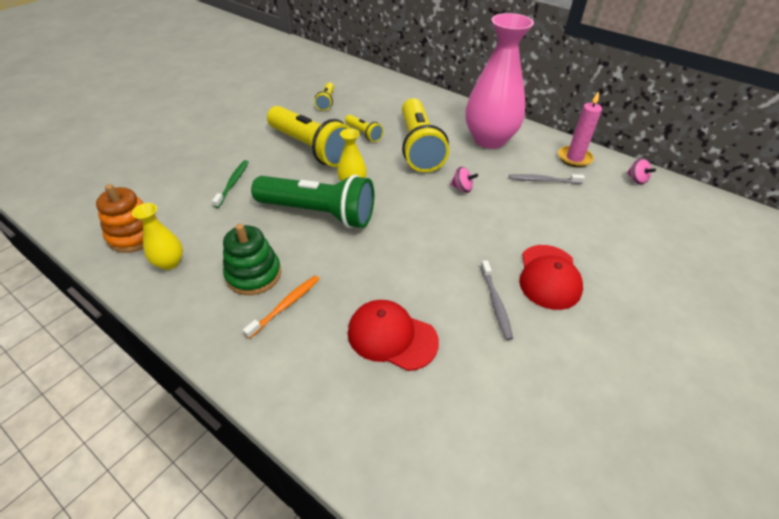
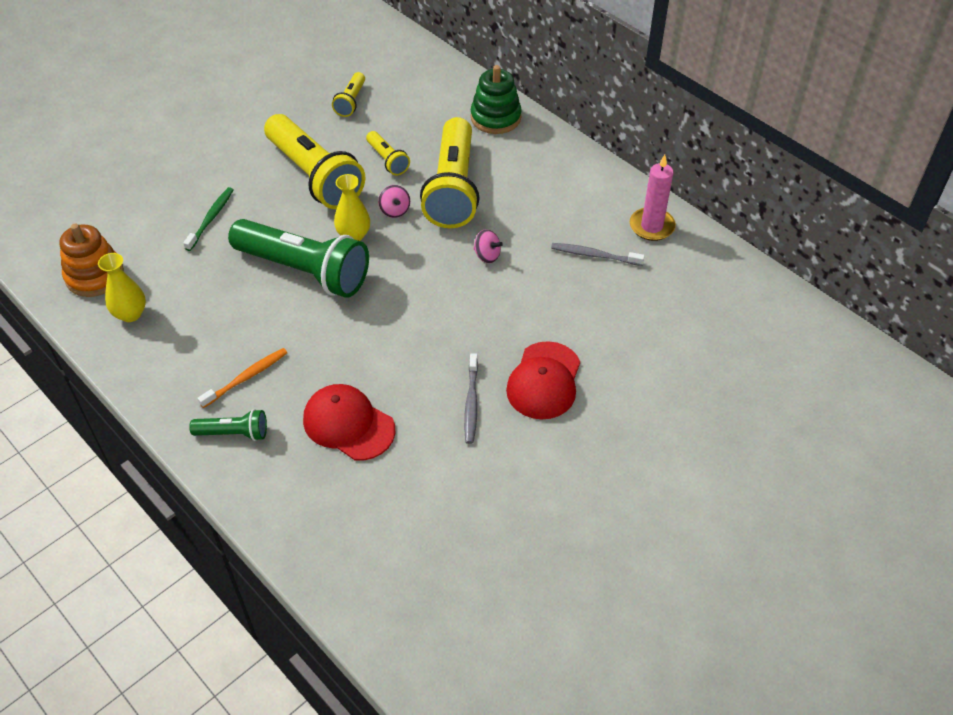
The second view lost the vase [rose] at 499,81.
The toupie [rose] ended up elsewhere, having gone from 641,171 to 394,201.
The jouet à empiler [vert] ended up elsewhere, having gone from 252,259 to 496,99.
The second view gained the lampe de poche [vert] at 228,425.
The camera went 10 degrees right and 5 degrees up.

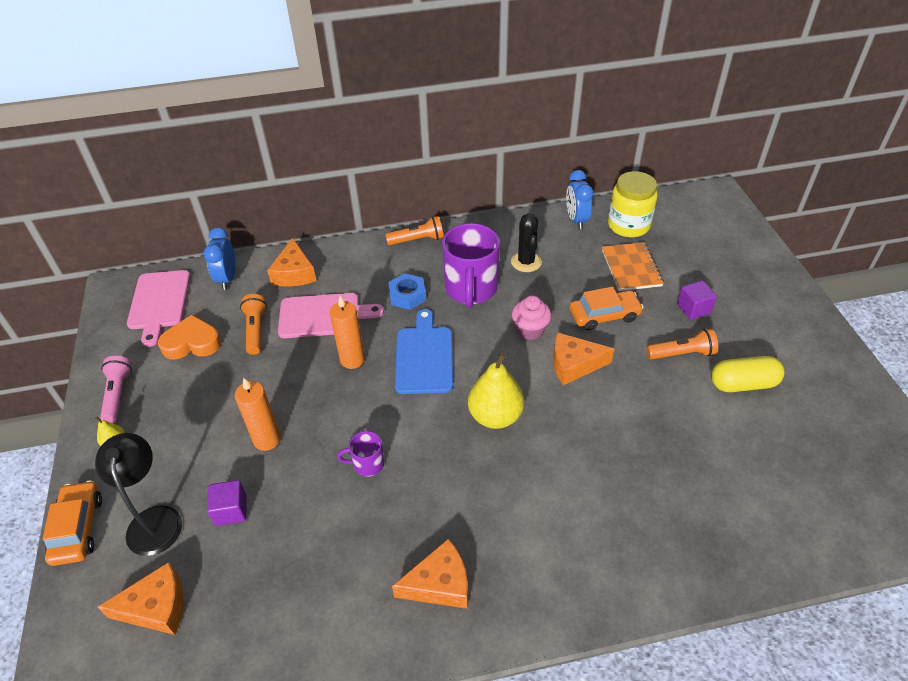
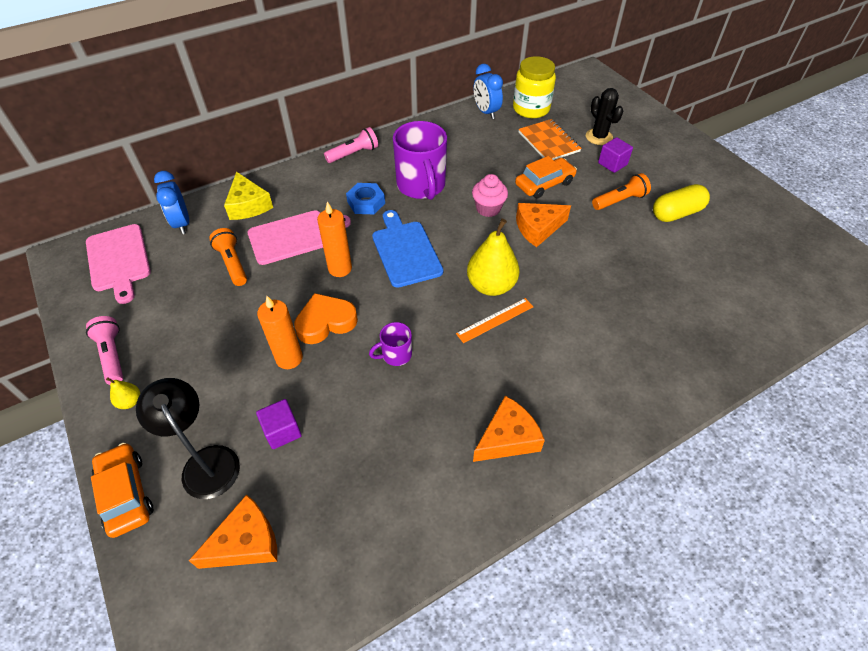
The cactus [noir] ended up elsewhere, having gone from 526,243 to 604,116.
What was the lampe de poche [orange] at 414,230 turned into the lampe de poche [rose] at 351,145.
What was the fromage [orange] at 291,262 turned into the fromage [jaune] at 248,196.
The cœur [orange] ended up elsewhere, having gone from 189,337 to 326,318.
The second view gained the règle [orange] at 494,320.
The camera went 20 degrees left and 5 degrees up.

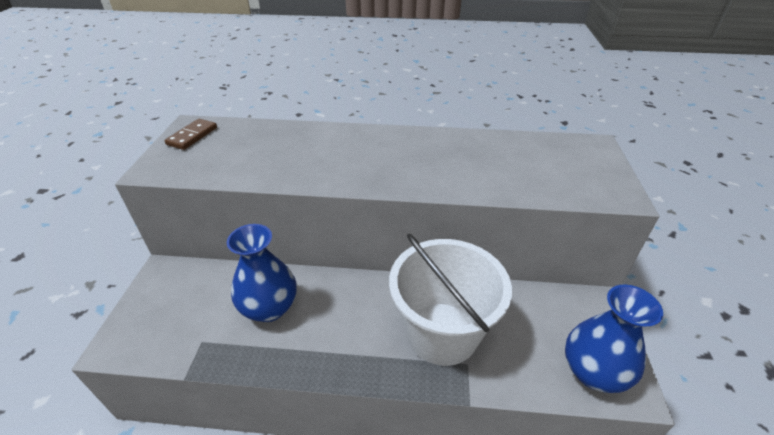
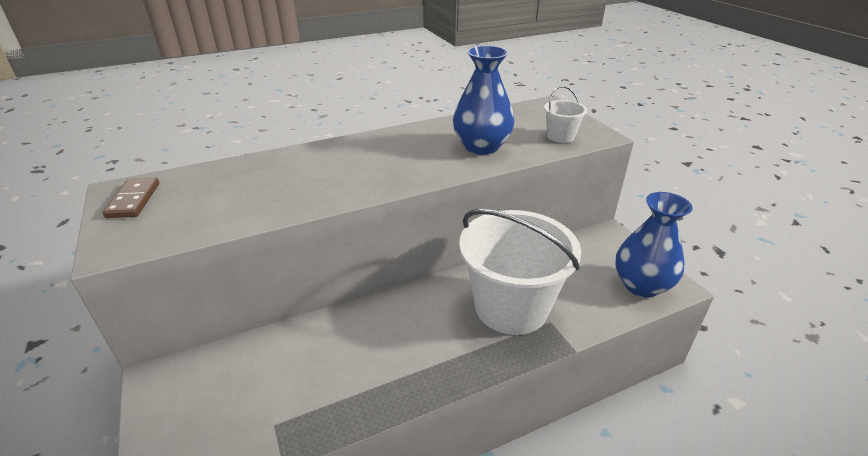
The vase [bleu] ended up elsewhere, having gone from 262,273 to 483,100.
The second view gained the seau [blanc] at 565,114.
The camera went 30 degrees left and 5 degrees down.

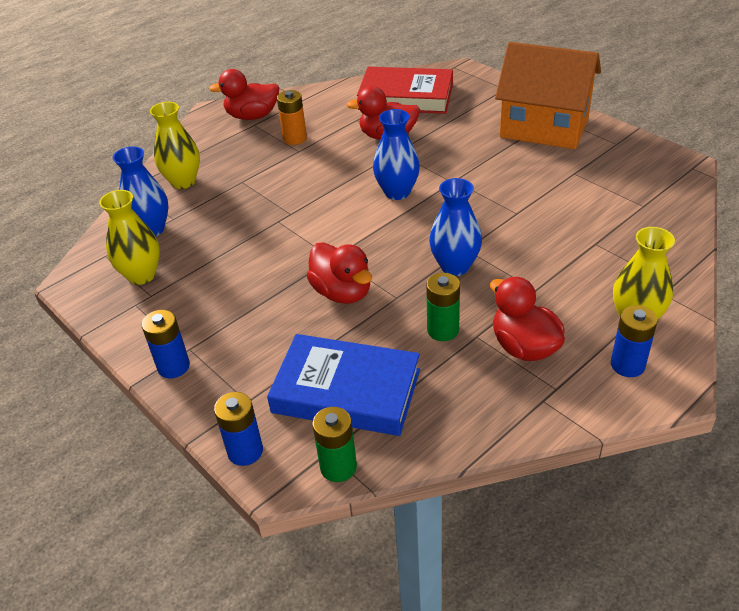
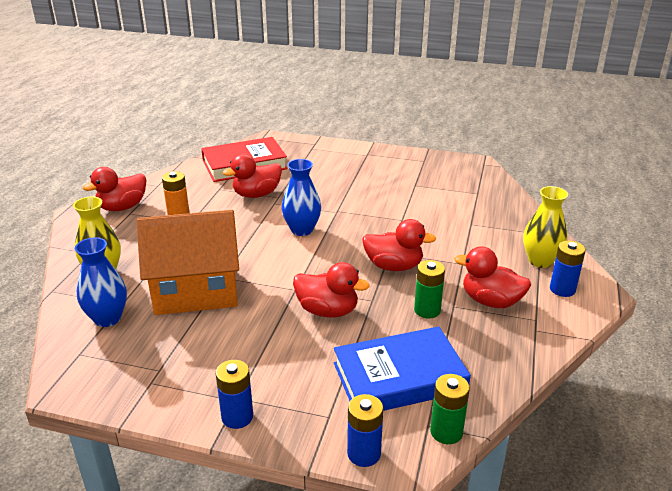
The maison [orange] ended up elsewhere, having gone from 548,95 to 188,262.
Where the vase [bleu] stood at 455,227, the canard [rouge] came to stand at 399,245.
The second view lost the vase [jaune] at 129,237.
The camera went 35 degrees left and 10 degrees down.

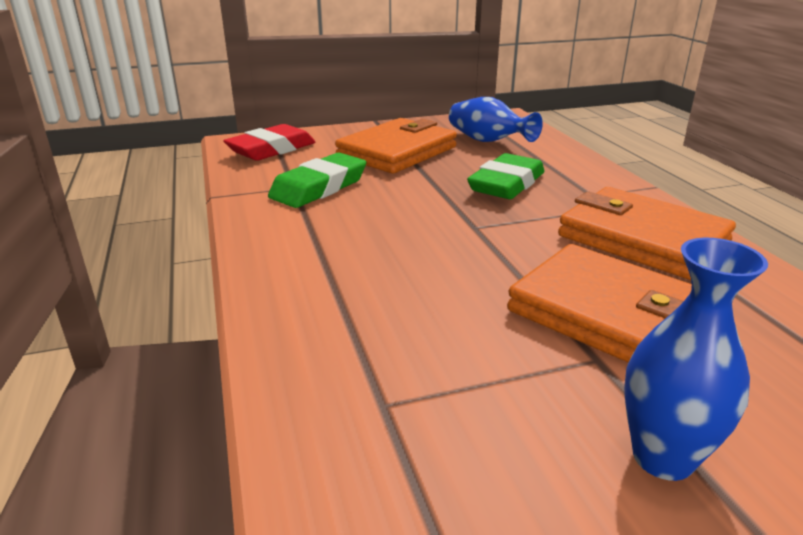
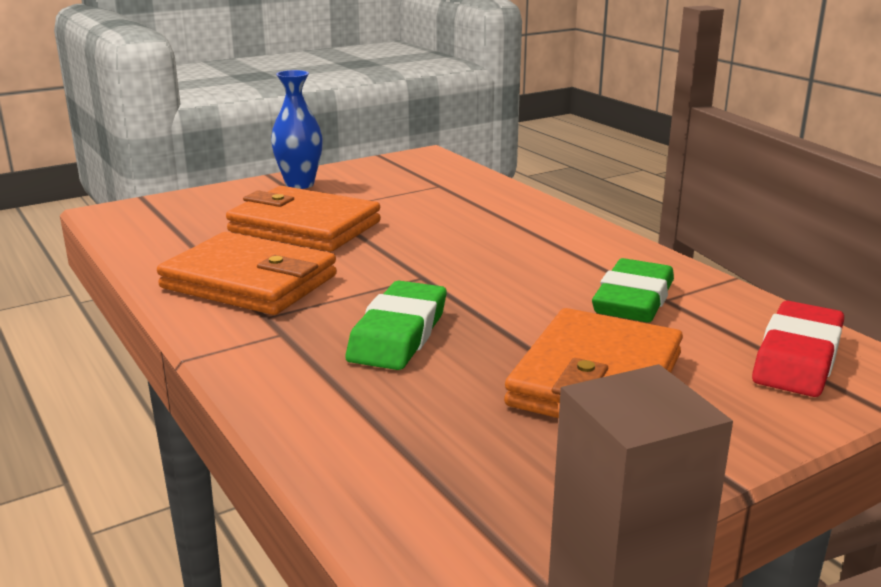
The second view lost the vase [bleu] at 496,119.
The camera went 165 degrees right and 5 degrees down.

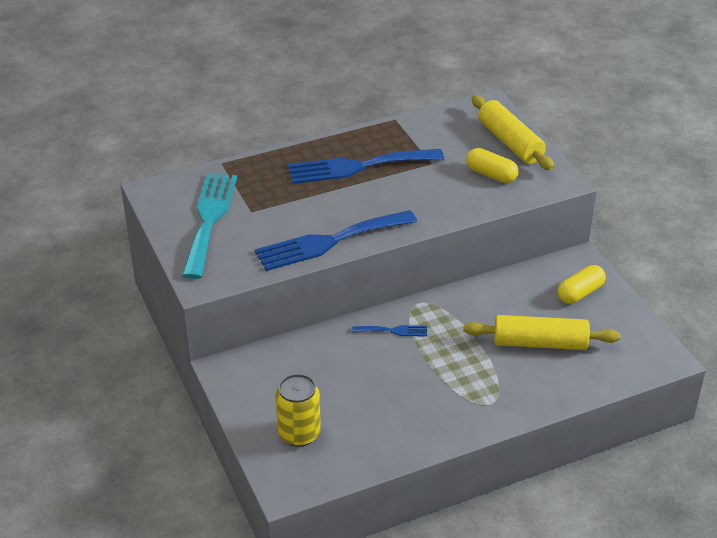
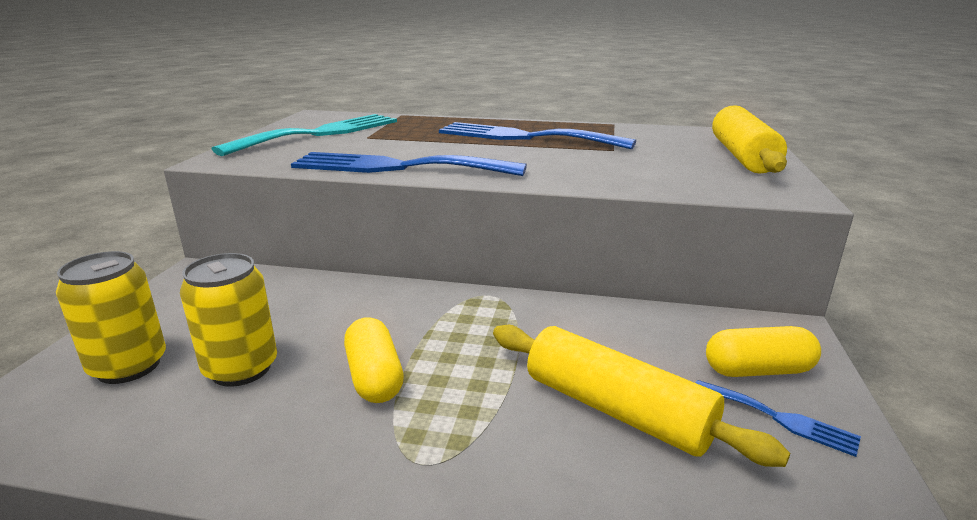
The gélule [jaune] ended up elsewhere, having gone from 492,165 to 374,360.
The fourchette [bleu] ended up elsewhere, having gone from 389,330 to 778,418.
The second view gained the canette [jaune] at 228,320.
The camera went 35 degrees right and 15 degrees down.

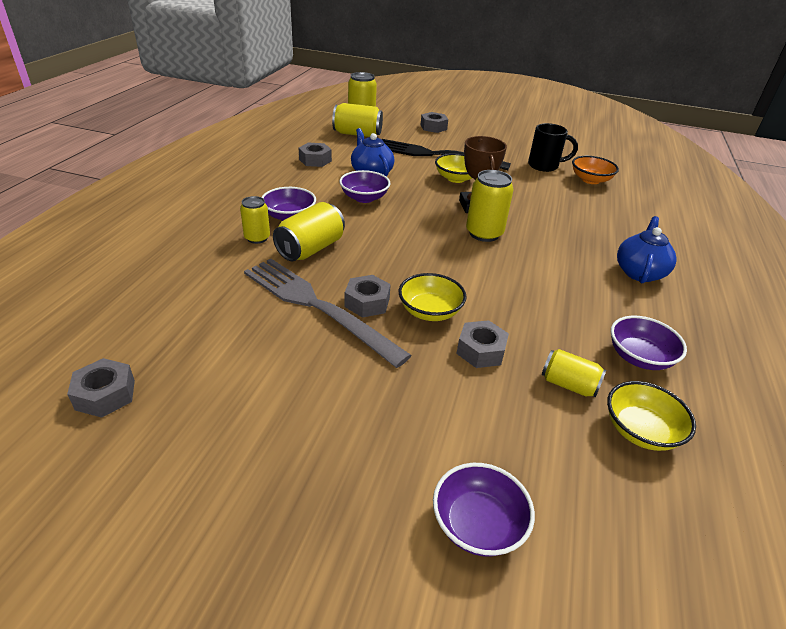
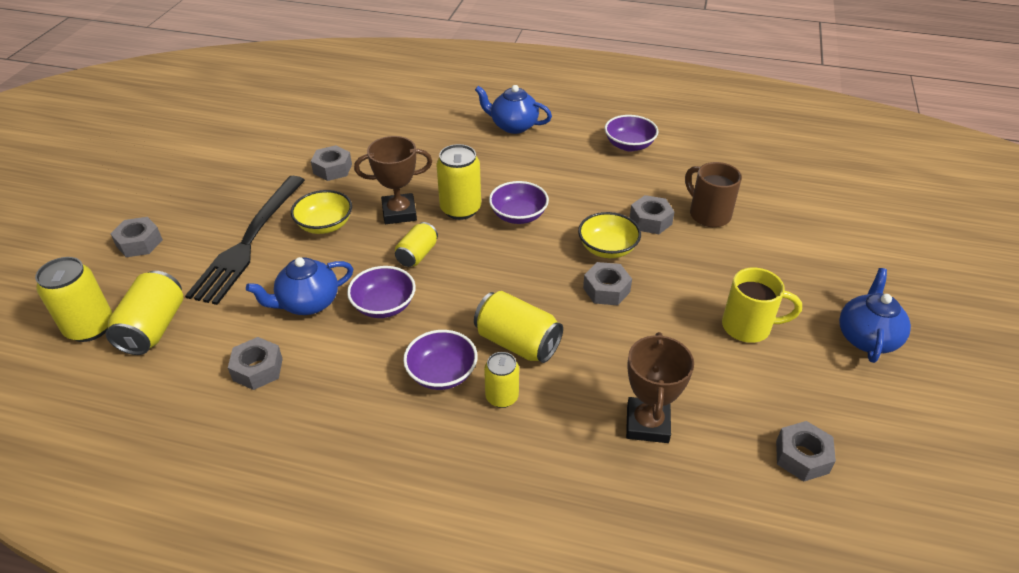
The second view lost the tasse [noir] at 553,147.
The second view lost the bol [orange] at 595,170.
The second view lost the fourchette [gris] at 328,313.
The canette [jaune] ended up elsewhere, having gone from 574,373 to 416,244.
The second view lost the bol [jaune] at 651,416.
The bol [violet] ended up elsewhere, having gone from 484,510 to 519,202.
The second view gained the écrou [gris] at 331,163.
The second view gained the tasse [marron] at 713,194.
The second view gained the tasse [jaune] at 762,305.
The second view gained the théière [bleu] at 875,315.
The second view gained the trophée [marron] at 660,387.
The camera went 90 degrees left and 5 degrees up.

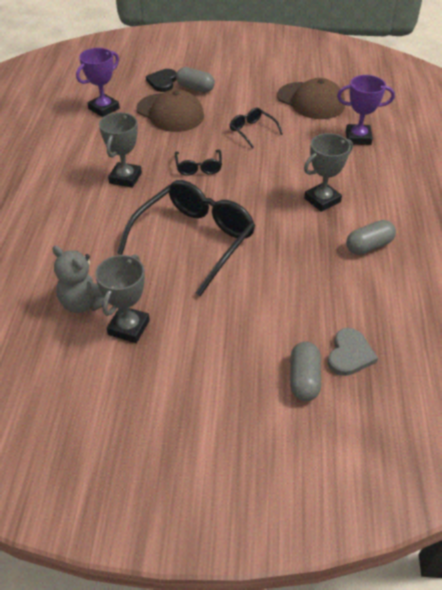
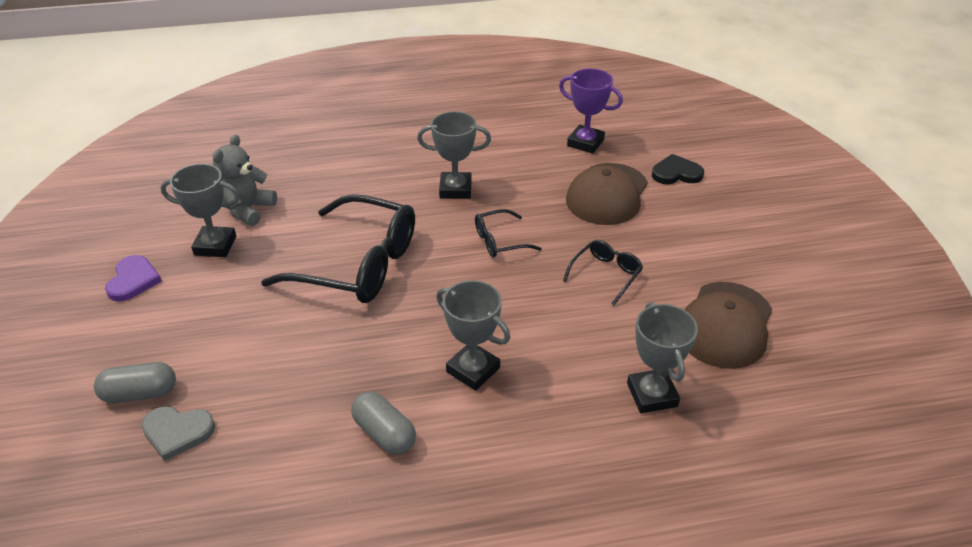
The second view lost the gélule [gris] at 195,79.
What was the trophée [violet] at 366,110 turned into the trophée [gris] at 662,357.
The second view gained the cœur [violet] at 133,278.
The camera went 75 degrees right and 5 degrees down.

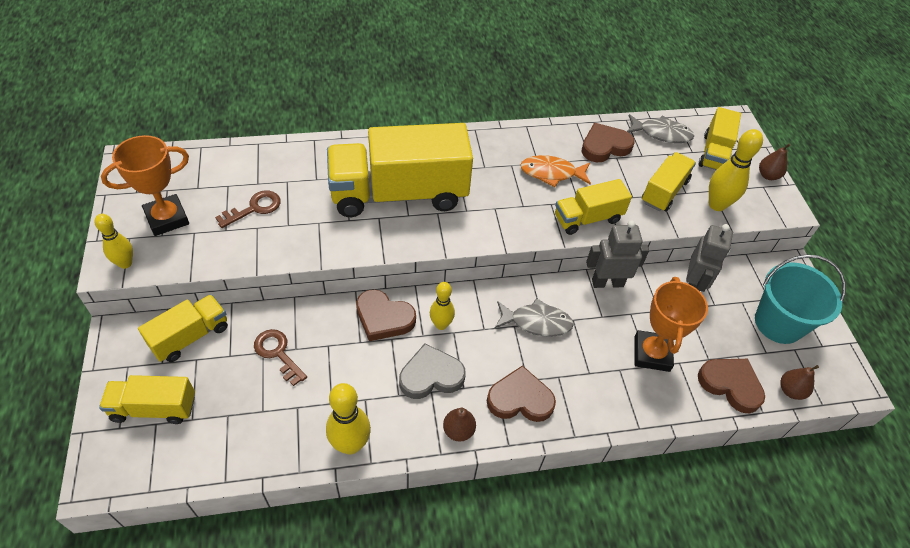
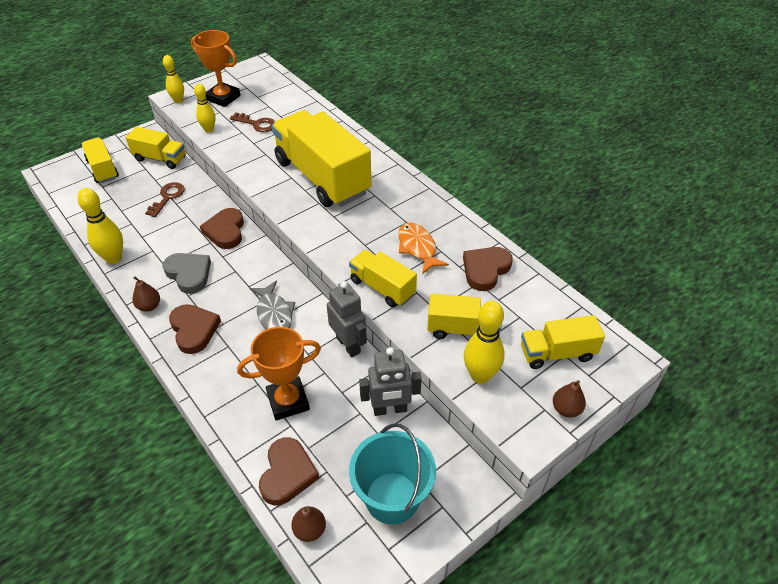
The second view lost the poisson [gris] at 660,128.
The cœur [marron] at 608,142 ended up facing another way, 90 degrees counterclockwise from before.
The quille [jaune] ended up elsewhere, having gone from 442,306 to 204,107.
The camera went 65 degrees right and 5 degrees down.

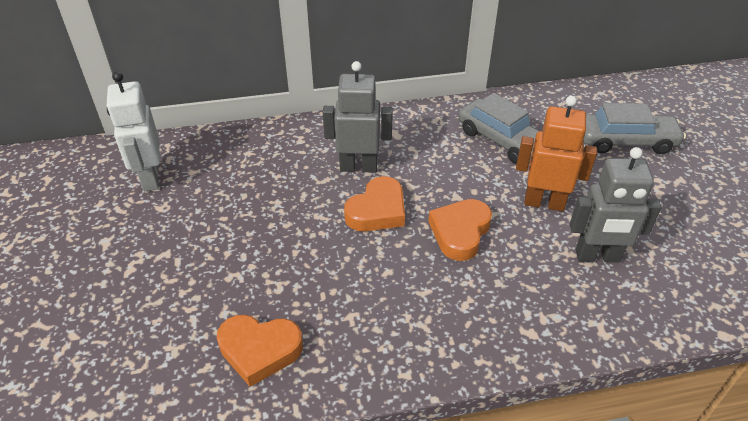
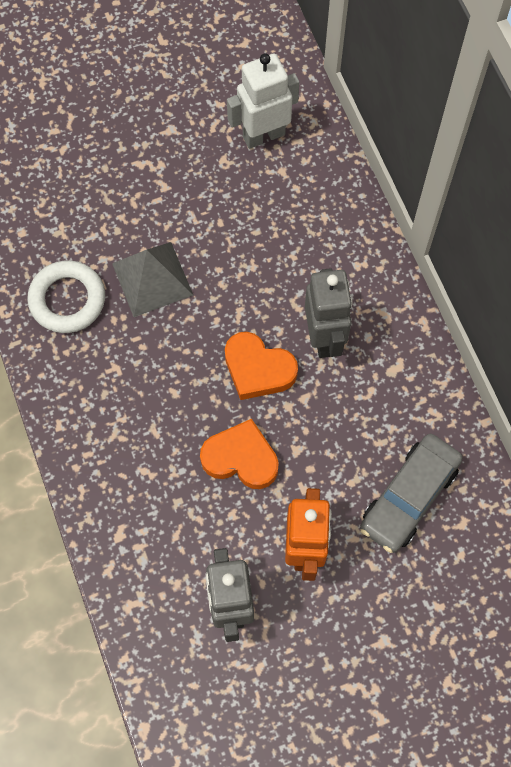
The second view lost the voiture [gris] at 634,128.
Where the cœur [orange] stood at 260,351, the anneau [blanc] came to stand at 66,296.
The second view gained the pyramide [gris] at 152,279.
The camera went 80 degrees right and 25 degrees up.

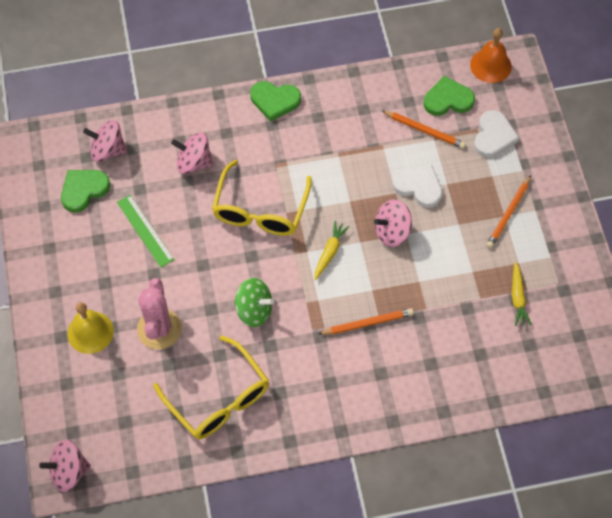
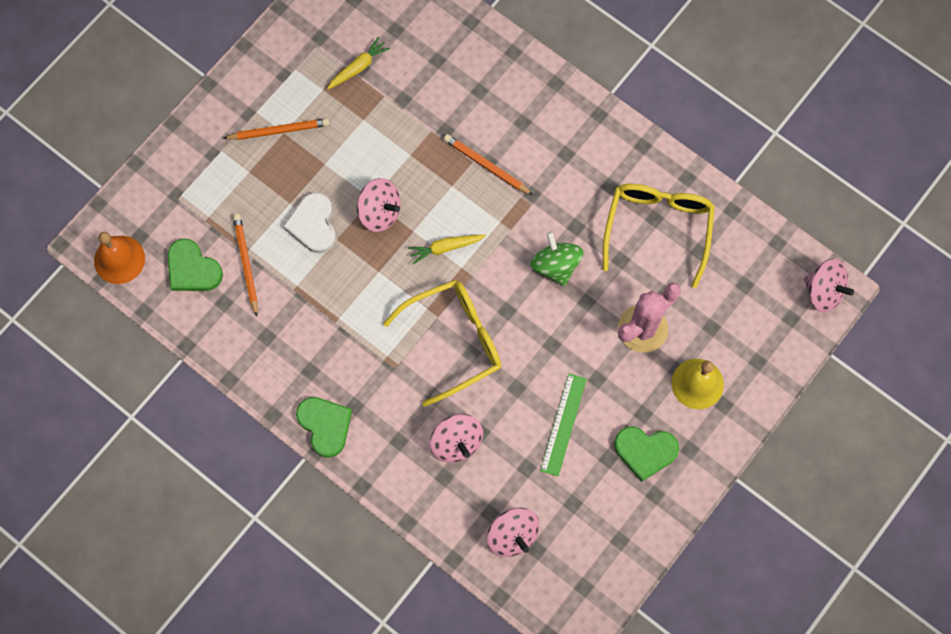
The second view lost the cœur [blanc] at 496,134.
The cœur [vert] ended up elsewhere, having gone from 85,191 to 646,454.
The camera went 130 degrees left and 10 degrees up.

